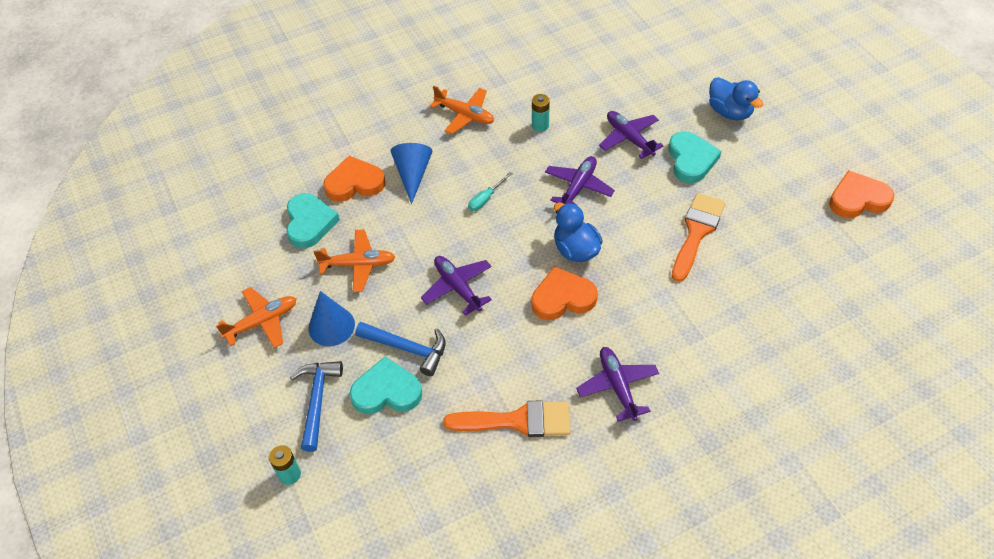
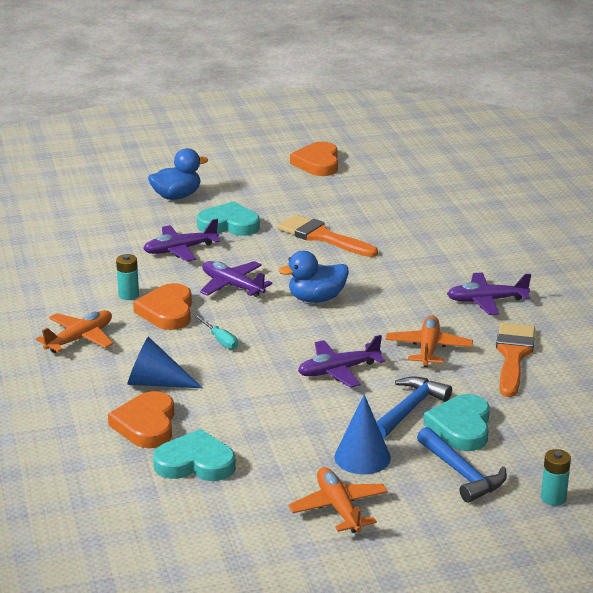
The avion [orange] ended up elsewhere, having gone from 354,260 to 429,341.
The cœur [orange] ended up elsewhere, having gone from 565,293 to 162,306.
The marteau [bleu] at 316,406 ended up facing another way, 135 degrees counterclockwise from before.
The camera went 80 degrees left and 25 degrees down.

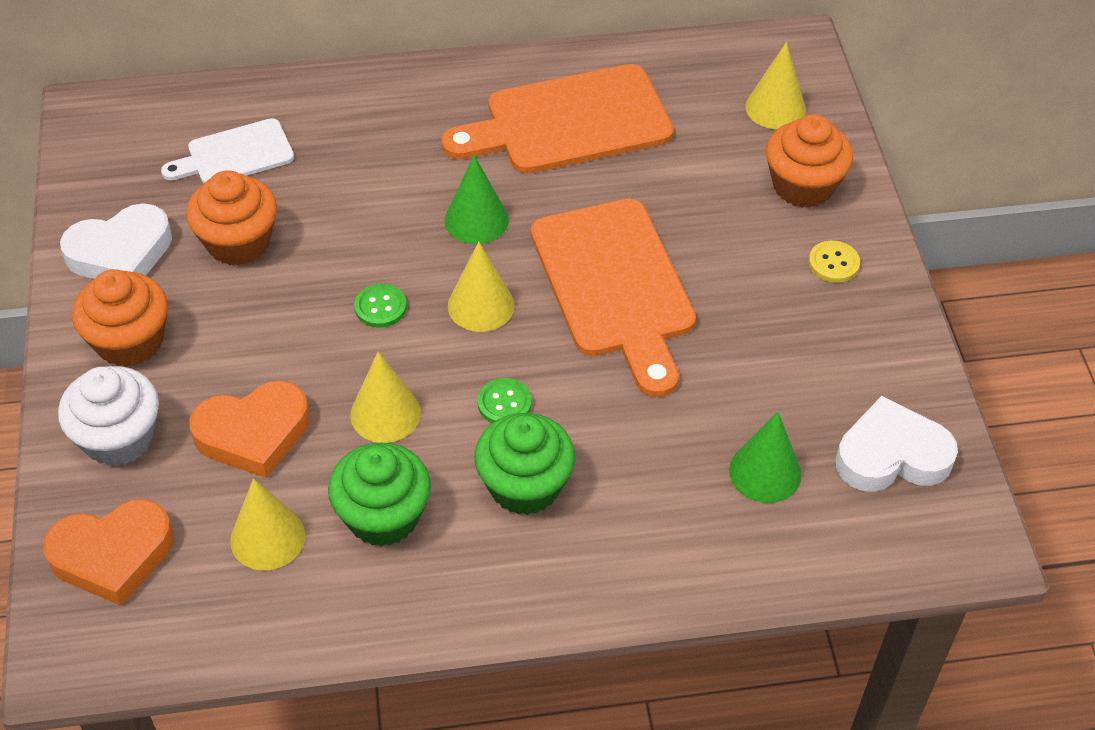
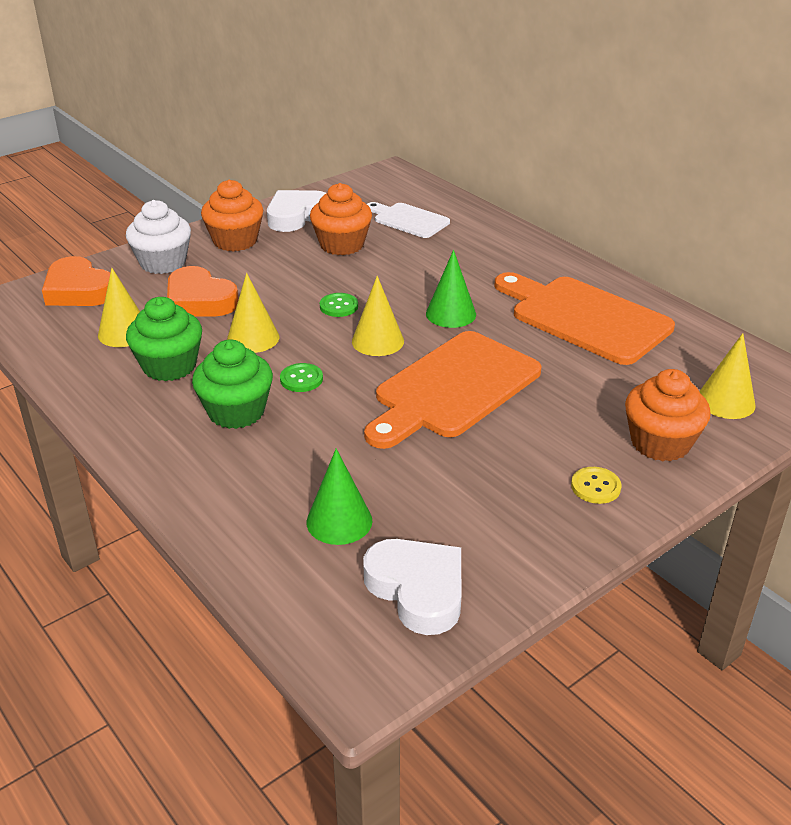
The cœur [blanc] at 116,241 ended up facing another way, 105 degrees clockwise from before.
The camera went 60 degrees right and 15 degrees down.

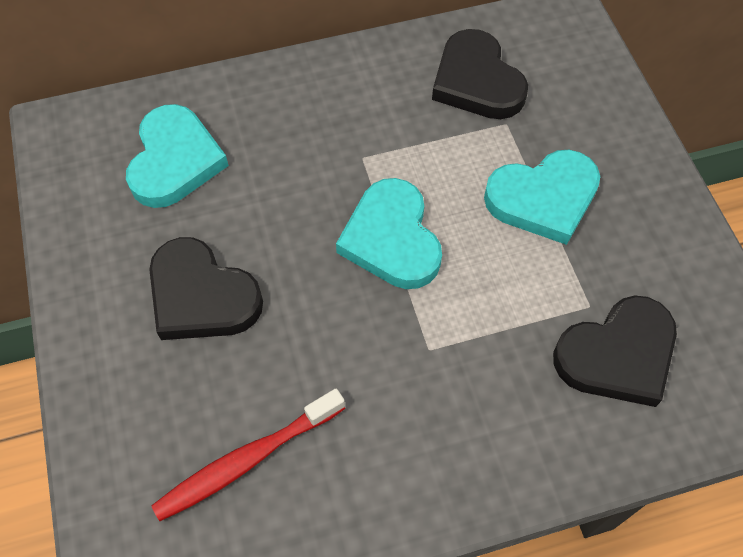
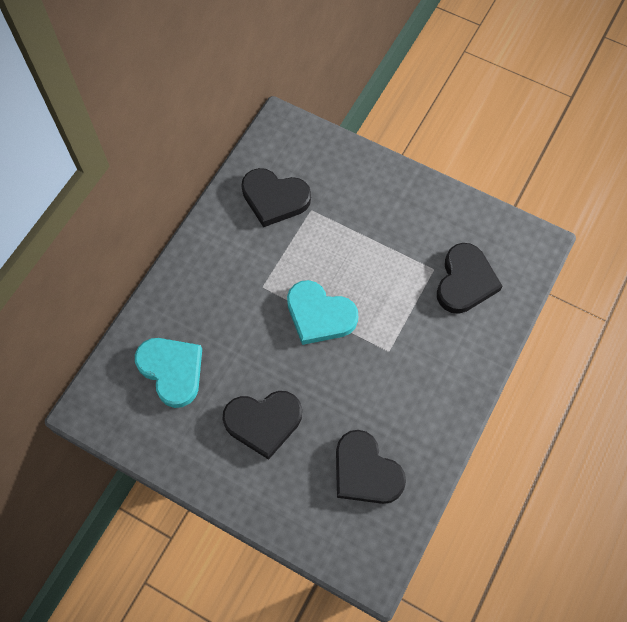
The second view lost the cœur [turquoise] at 542,197.
Where the brosse à dents [rouge] stood at 248,455, the cœur [noir] came to stand at 371,467.
The camera went 45 degrees left and 5 degrees up.

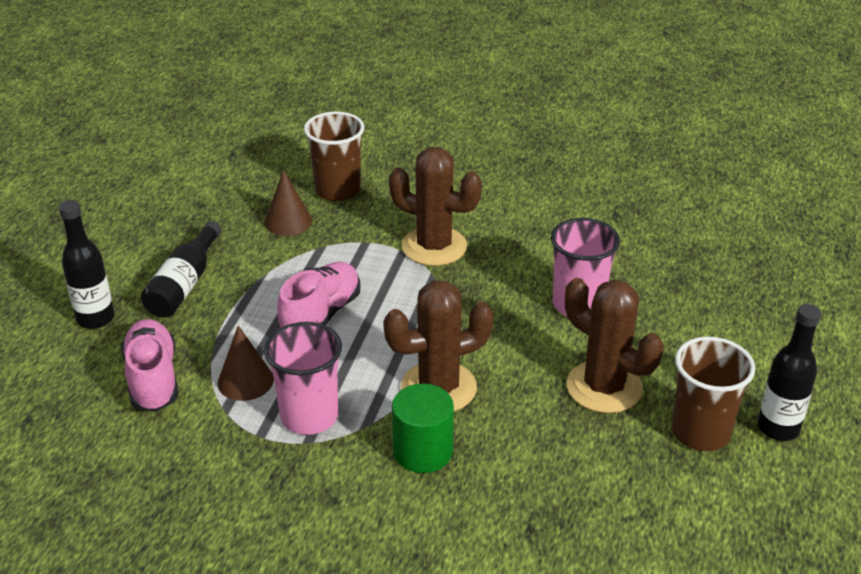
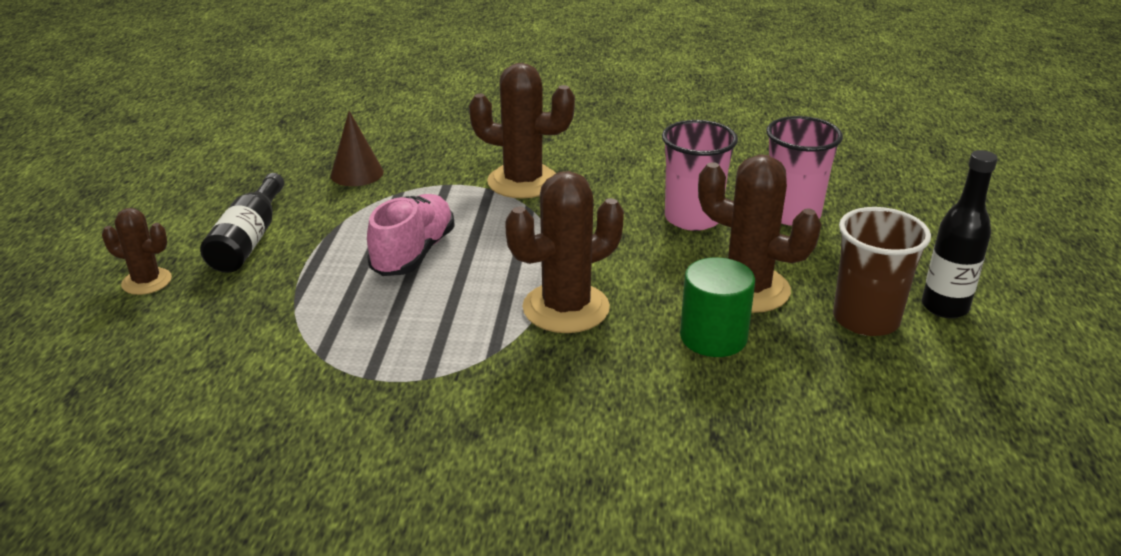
The second view lost the gobelet [marron] at 334,156.
Where the bouteille [noir] stood at 86,264, the cactus [marron] came to stand at 137,251.
The second view lost the chaussure [rose] at 149,365.
The gobelet [rose] ended up elsewhere, having gone from 303,378 to 804,171.
The second view lost the cône [marron] at 246,363.
The cylindre [vert] ended up elsewhere, having gone from 423,428 to 717,307.
The camera went 10 degrees left and 5 degrees down.

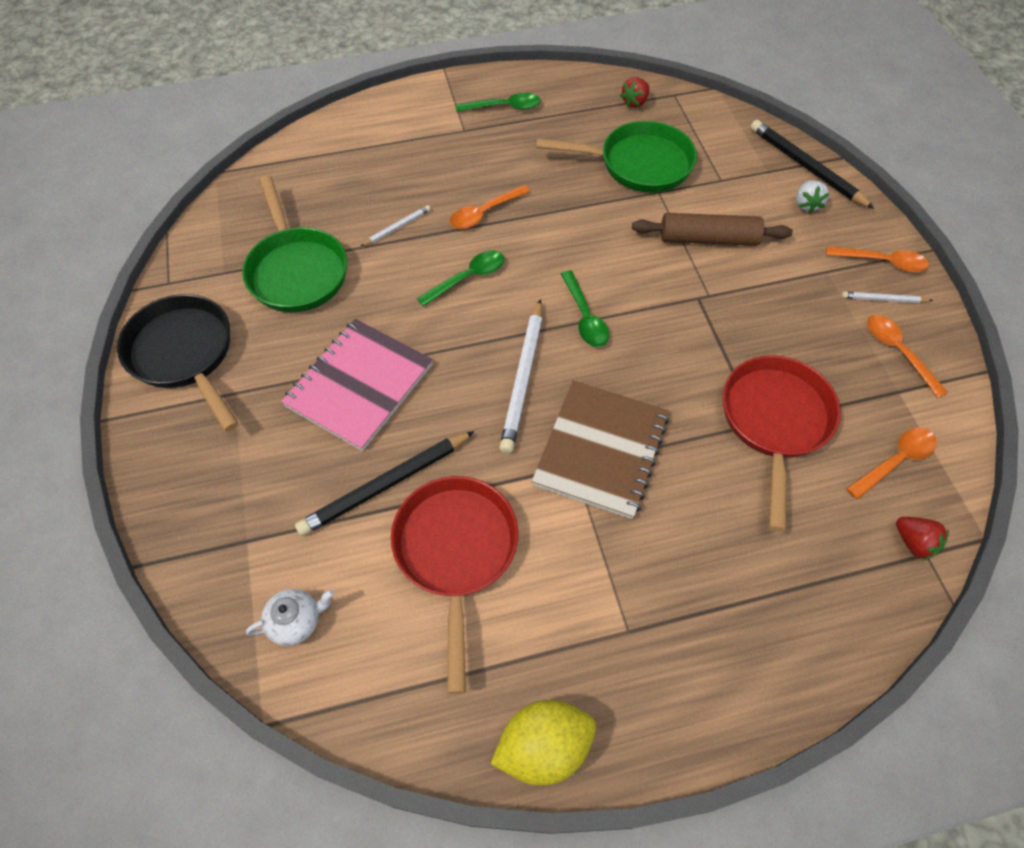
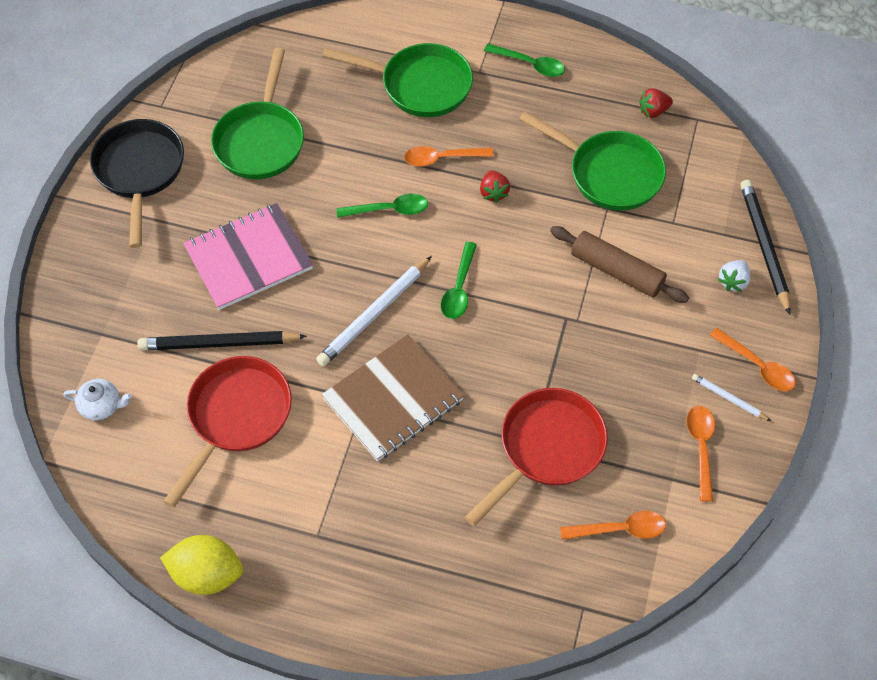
The second view lost the crayon [blanc] at 396,225.
The fraise [rouge] ended up elsewhere, having gone from 922,538 to 495,186.
The second view gained the poêle [vert] at 397,80.
The camera went 30 degrees right and 0 degrees up.

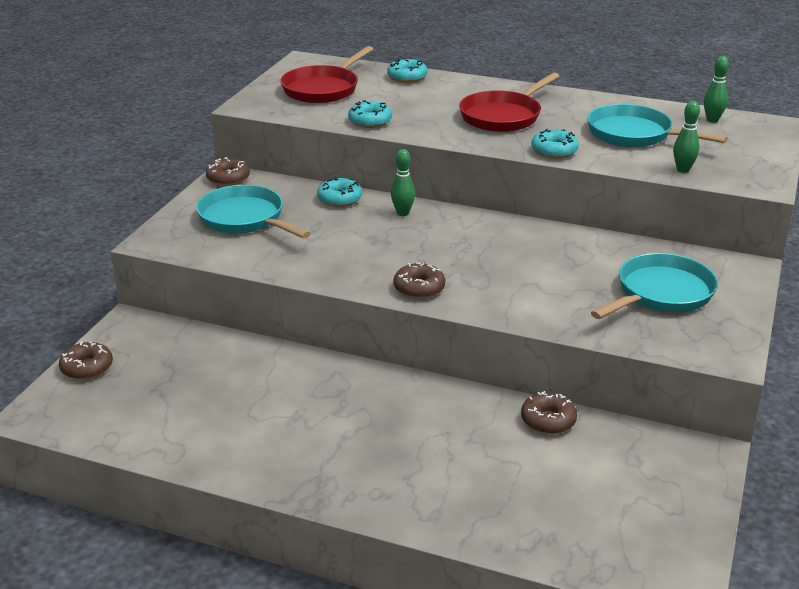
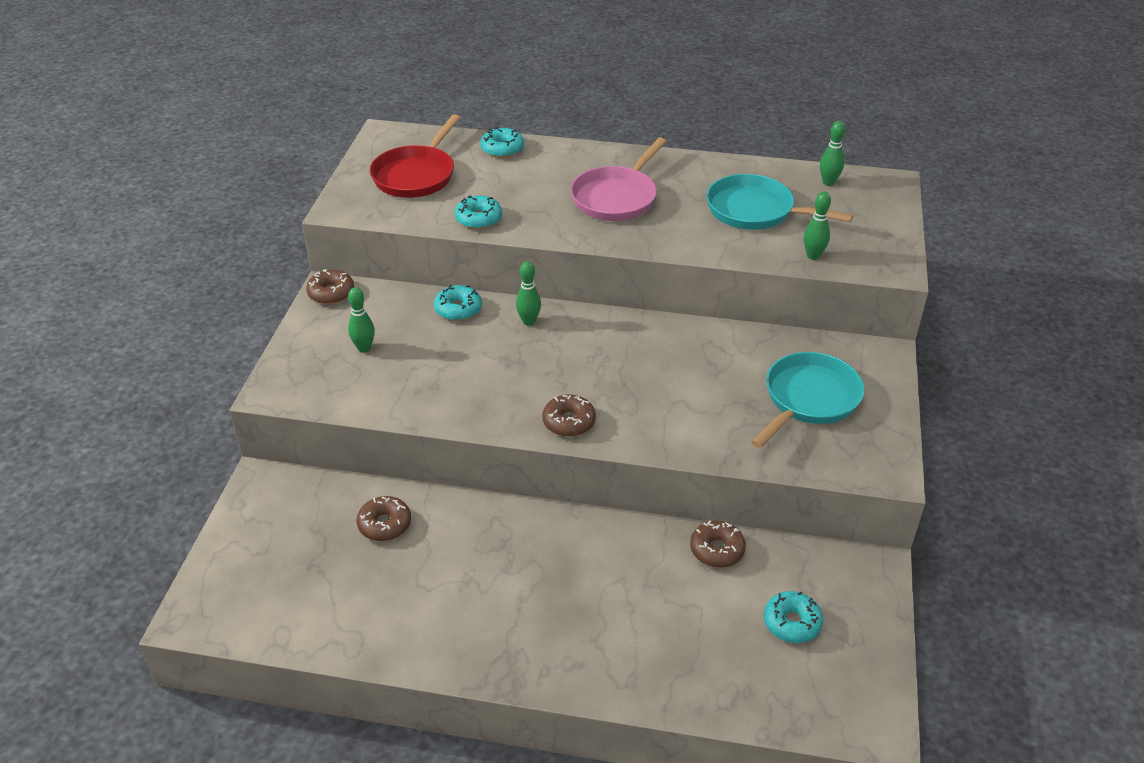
What was the poêle [rouge] at 509,102 turned into the poêle [rose] at 619,179.
The beignet [turquoise] ended up elsewhere, having gone from 555,144 to 793,617.
Where the poêle [turquoise] stood at 253,211, the quille [vert] came to stand at 361,320.
The beignet [marron] ended up elsewhere, having gone from 86,360 to 384,518.
The camera went 10 degrees left and 10 degrees up.

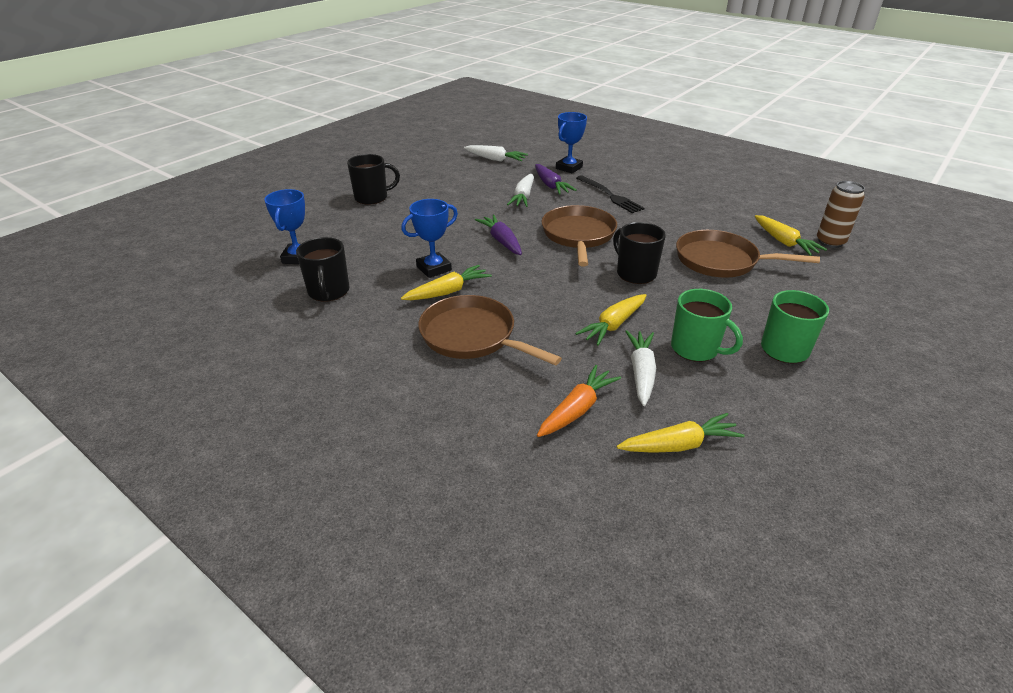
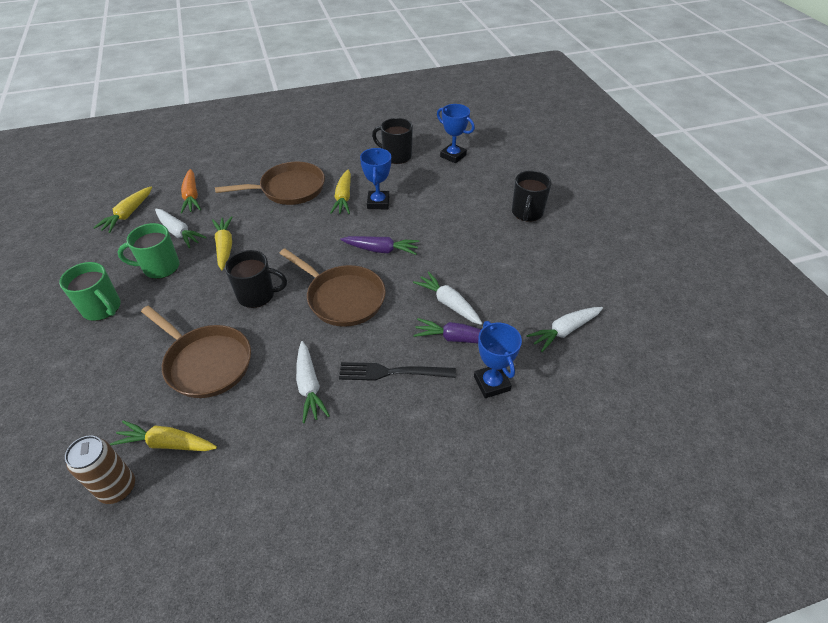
The poêle [marron] at 748,254 ended up facing another way, 75 degrees clockwise from before.
The second view gained the carotte [blanc] at 313,382.
The camera went 125 degrees right and 10 degrees up.

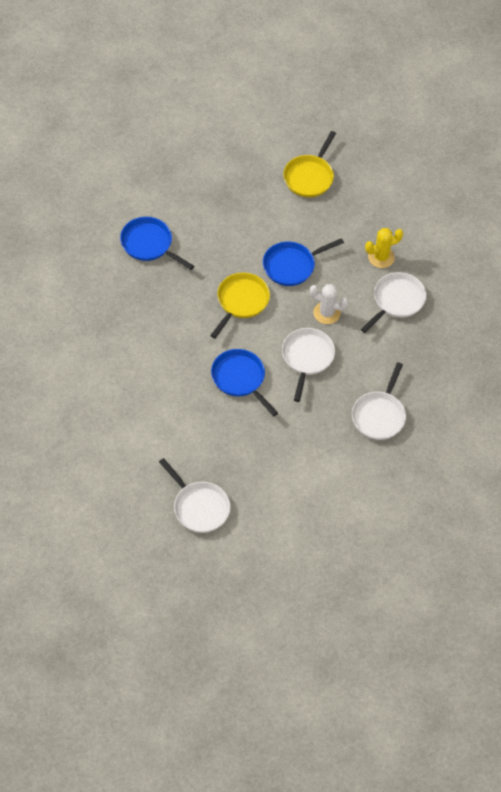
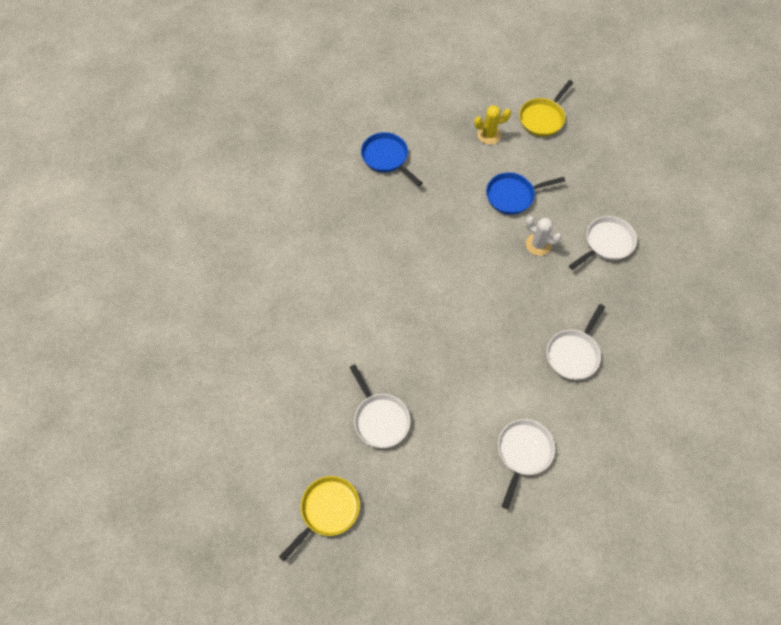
The cactus [jaune] ended up elsewhere, having gone from 384,248 to 492,125.
The poêle [jaune] ended up elsewhere, having gone from 240,306 to 319,518.
The poêle [blanc] ended up elsewhere, having gone from 308,365 to 526,464.
The second view lost the poêle [bleu] at 244,383.
The camera went 15 degrees right and 5 degrees up.

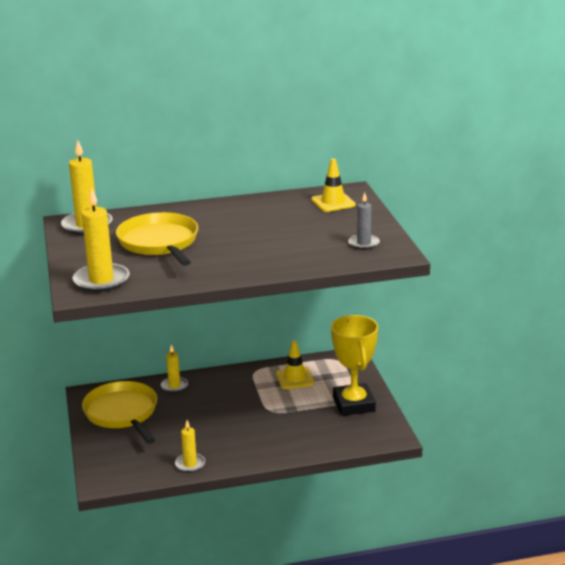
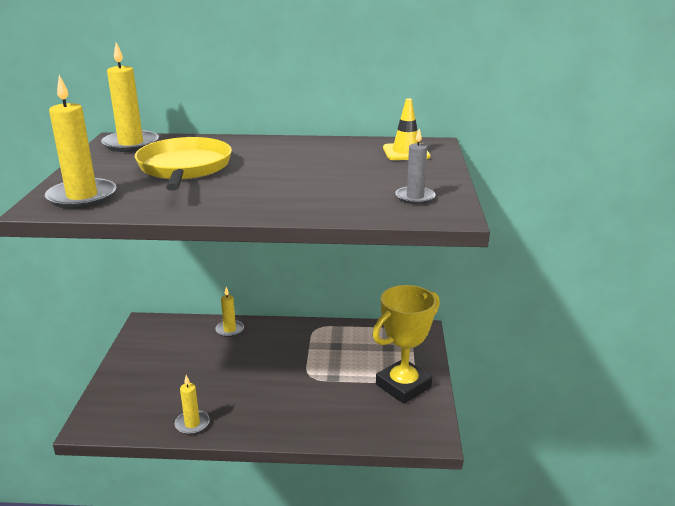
The trophée [jaune] at 354,365 ended up facing another way, 45 degrees clockwise from before.
The second view lost the cône de chantier [jaune] at 295,364.
The second view lost the poêle [jaune] at 119,412.
The camera went 15 degrees right and 0 degrees up.

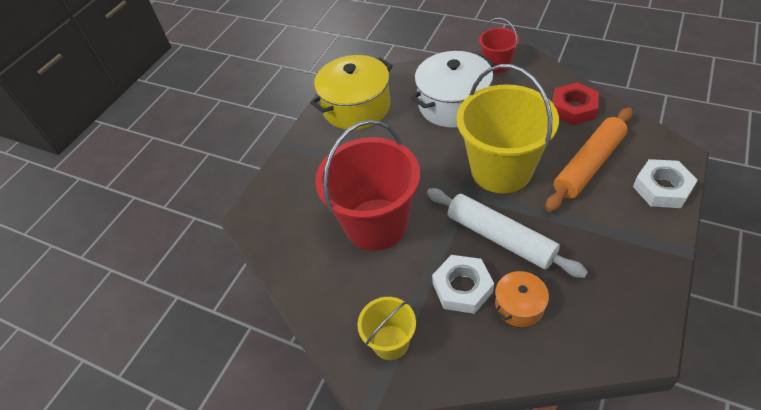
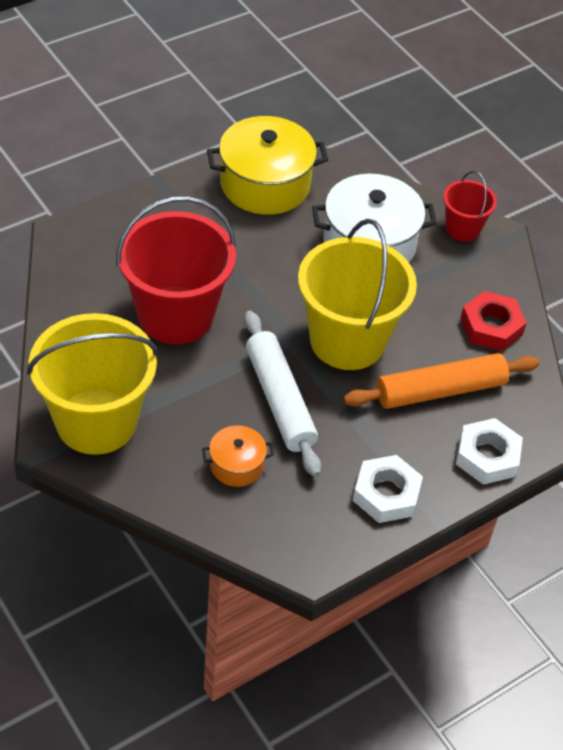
The écrou [blanc] ended up elsewhere, having gone from 463,284 to 388,489.
The size of the seau [jaune] at 386,328 changed by a factor of 2.00.
The camera went 20 degrees right and 0 degrees up.

